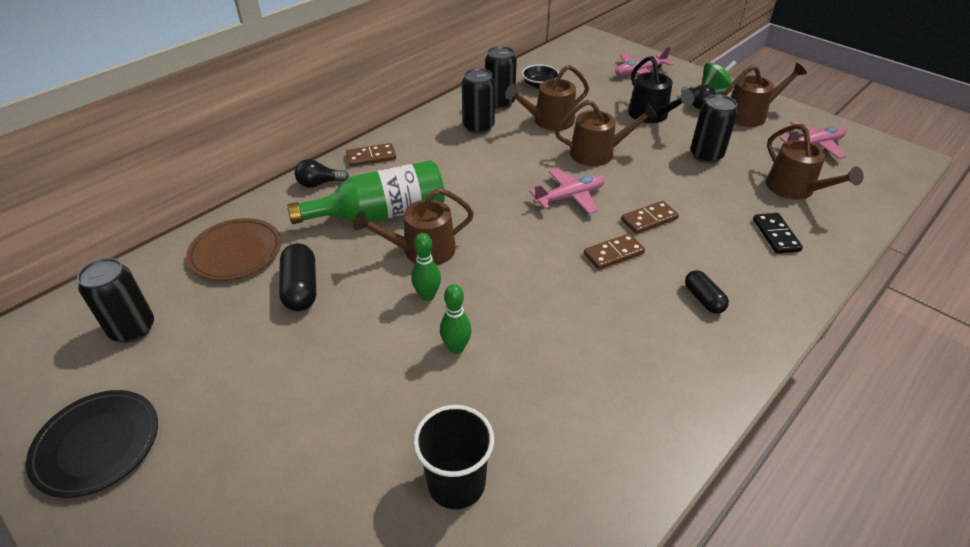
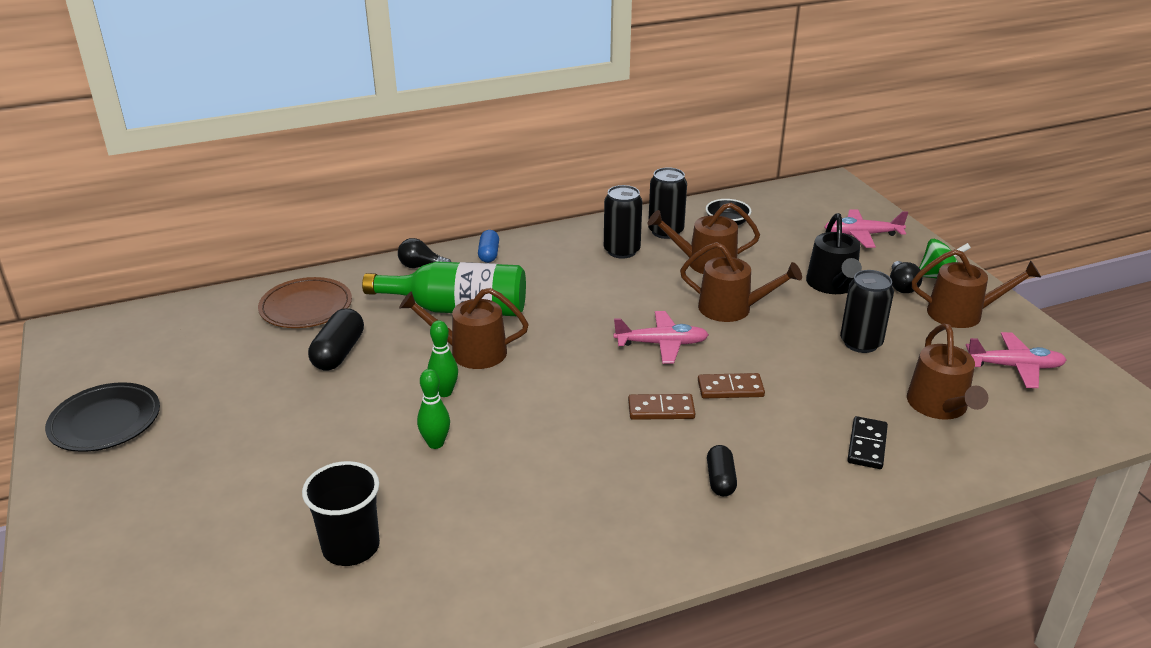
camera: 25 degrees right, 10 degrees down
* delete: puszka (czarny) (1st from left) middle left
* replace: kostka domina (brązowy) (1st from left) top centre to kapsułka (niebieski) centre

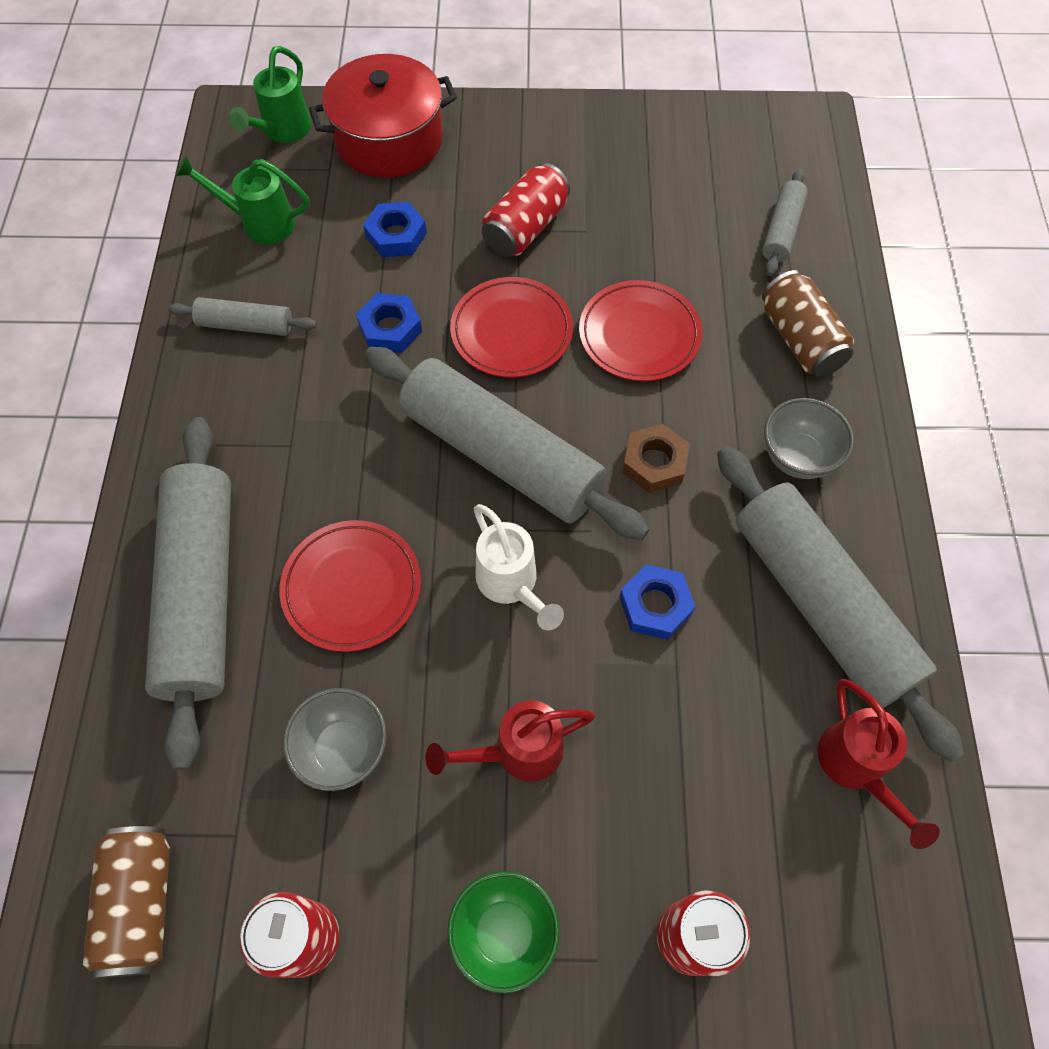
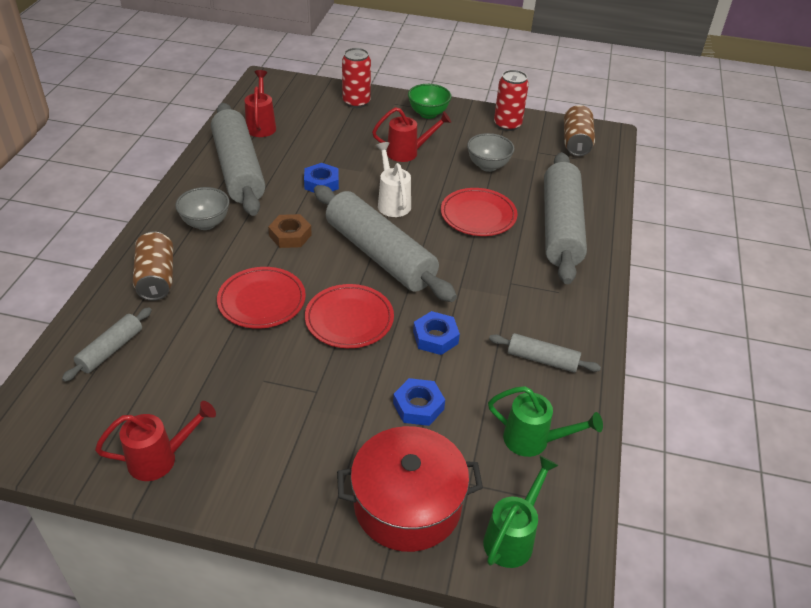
camera: 170 degrees left, 20 degrees down
* delete: puszka (czerwony) (2nd from left) top centre
* insert: konewka (czerwony) (1st from left) bottom left

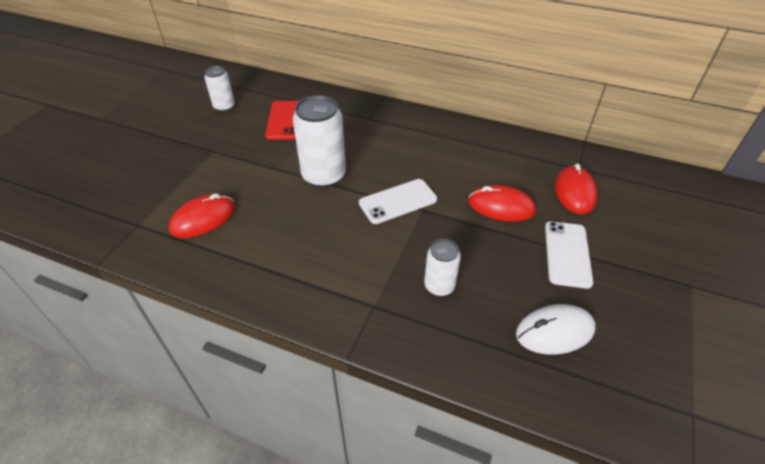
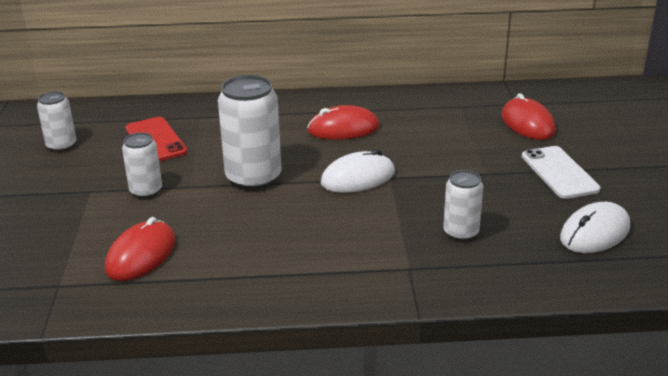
camera: 25 degrees left, 15 degrees down
* insert: puszka (biały) (2nd from left) middle left
* move: myszka (czerwony) (2nd from left) centre to top centre
* replace: telefon (biały) (1st from left) centre to myszka (biały) (1st from left) centre

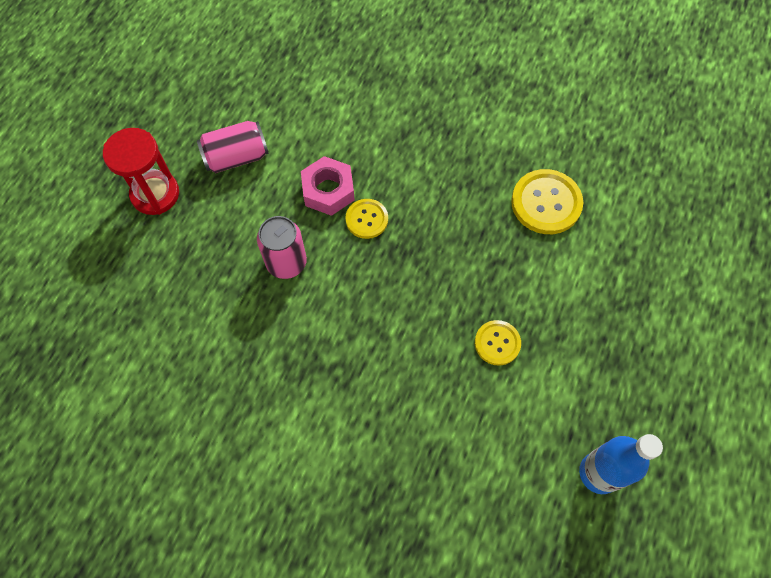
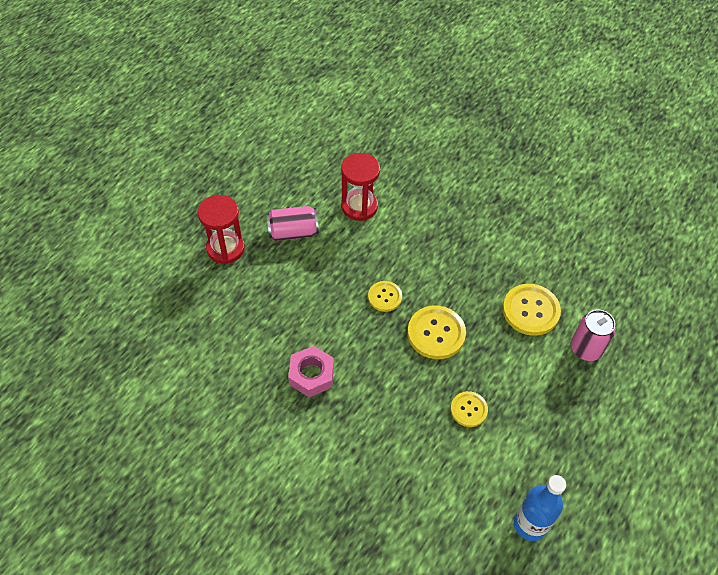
camera: 10 degrees right, 10 degrees down
* insert: klepsydra (czerwony) (2nd from left) top centre
* insert: guzik (żółty) (2nd from left) centre
* move: puszka (różowy) (2nd from left) centre to middle right
* move: nakrętka (różowy) top centre to centre

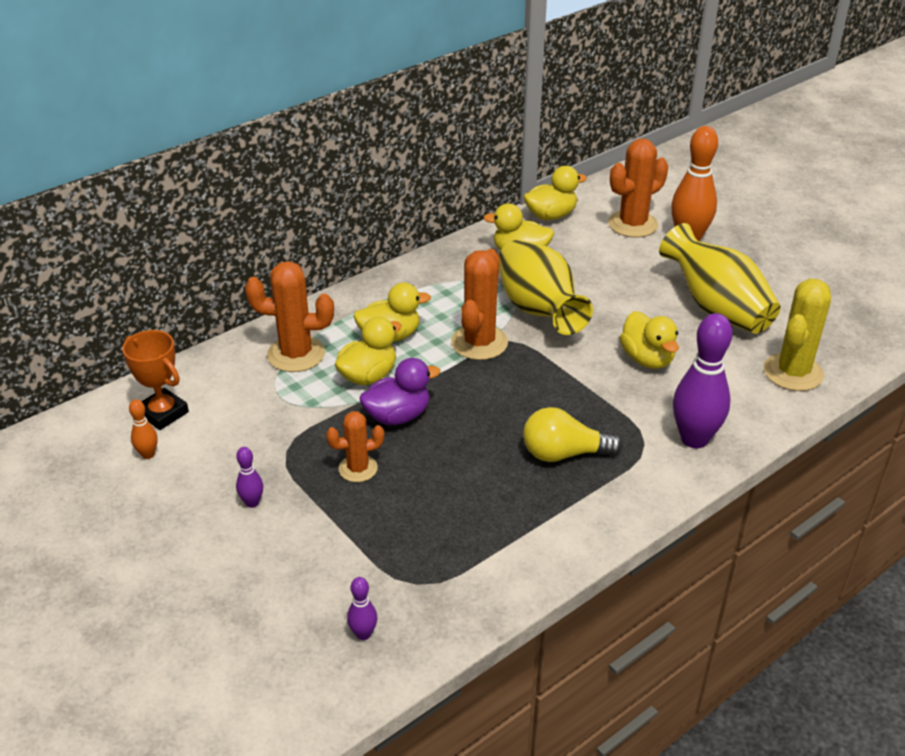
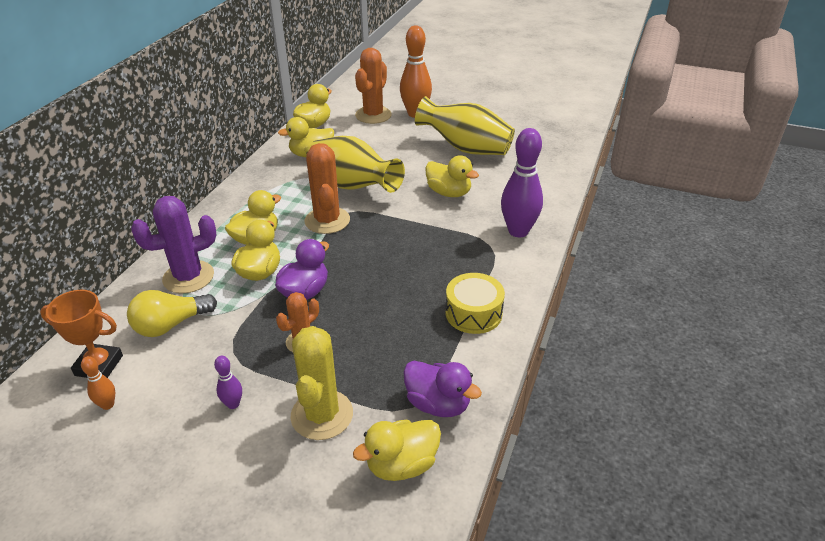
camera: 30 degrees left, 0 degrees up
* insert: kaczka (fioletowy) (2nd from left) bottom centre
* insert: bęben (żółty) centre
* move: żarówka (żółty) centre to middle left
* move: kaktus (żółty) middle right to bottom centre
* replace: kręgiel (fioletowy) (2nd from left) bottom centre to kaczka (żółty) (5th from left) bottom centre
* recolor: kaktus (pomarańczowy) (1st from left) middle left to kaktus (fioletowy) middle left

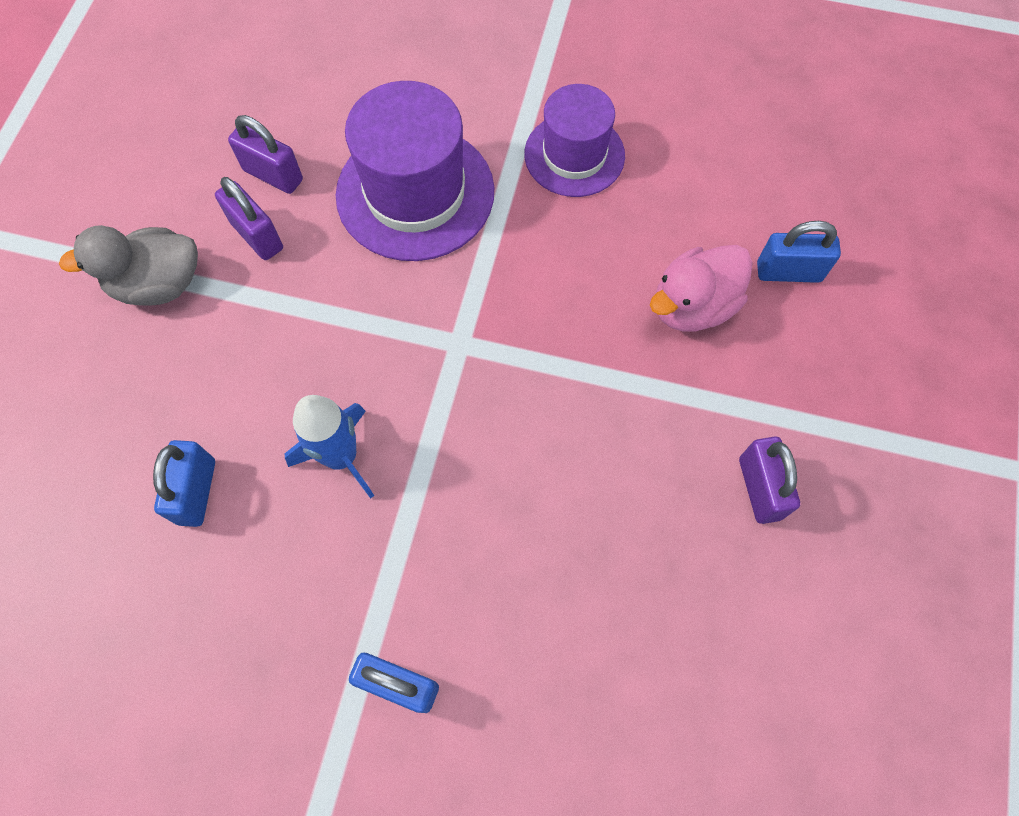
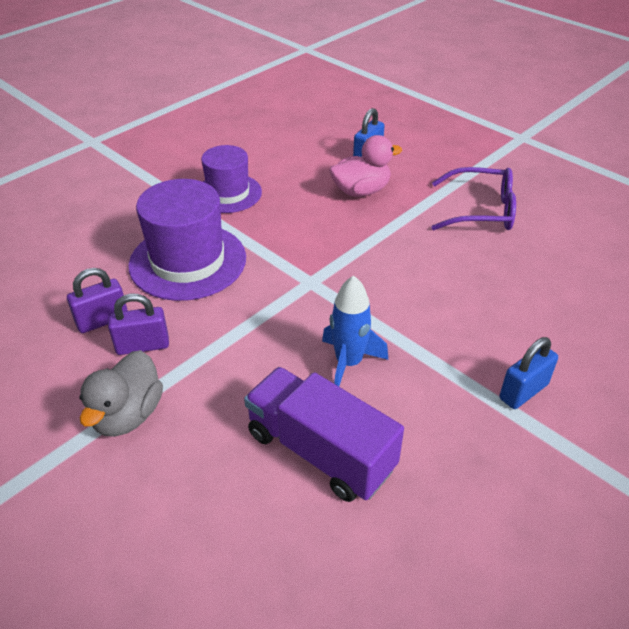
camera: 60 degrees left, 25 degrees down
* replace: kłódka (niebieski) (1st from left) middle left to ciężarówka (fioletowy) bottom centre
* replace: kłódka (fioletowy) (3rd from left) middle right to okulary (fioletowy) top right
* rotate: kaczka (różowy) middle right = top centre 105 degrees counterclockwise

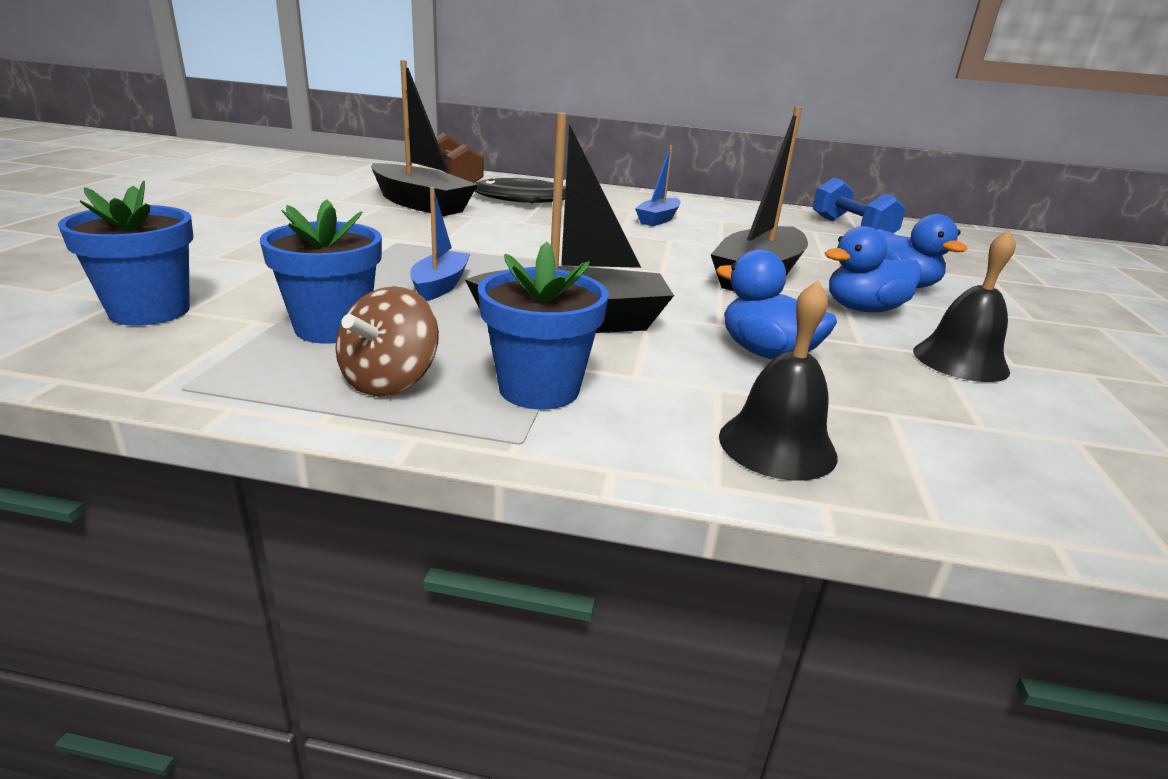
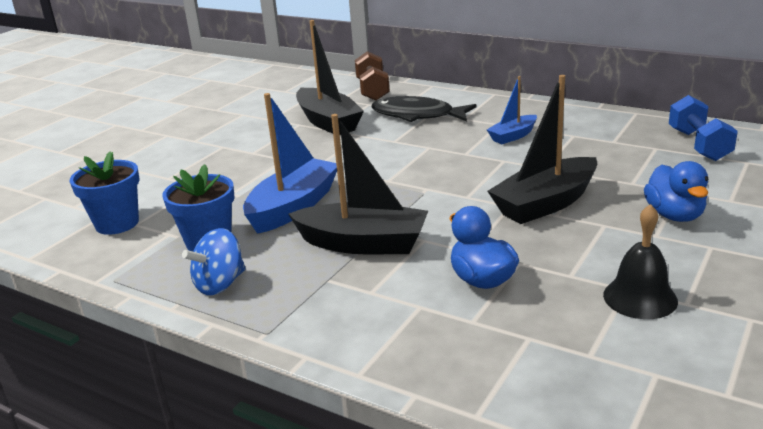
camera: 25 degrees right, 0 degrees up
* delete: doniczka (niebieski) (3rd from left) centre
* delete: dzwonek (czarny) (1st from left) centre
* delete: kaczka (niebieski) (2nd from left) middle right
* recolor: bączek (brązowy) middle left to bączek (niebieski) middle left
* resize: łódka (niebieski) (1st from left) top centre = centre x1.80

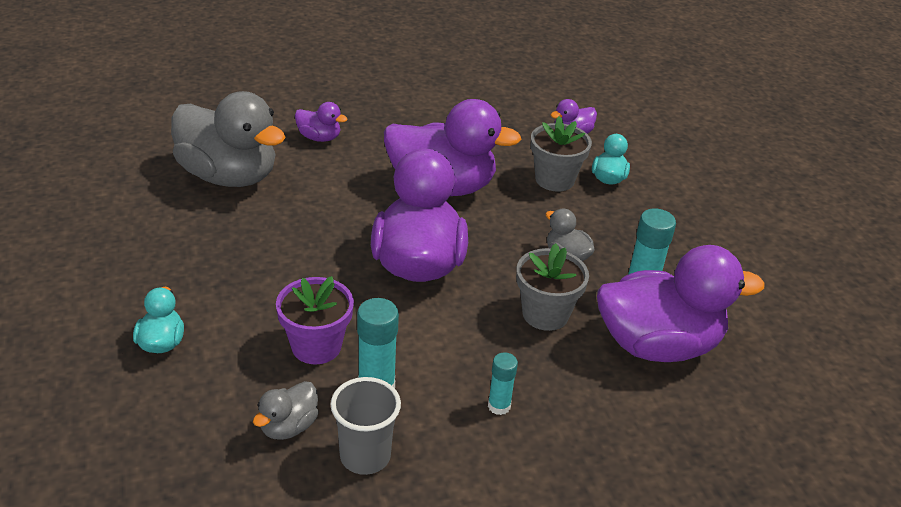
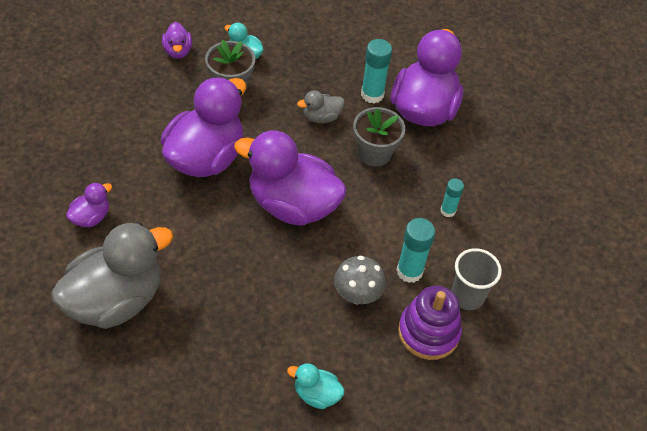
camera: 70 degrees left, 15 degrees up
* replace: kaczka (szary) (2nd from left) bottom left to zabawka nakładanka (fioletowy) bottom centre
* replace: doniczka (fioletowy) centre to grzyb (szary) centre

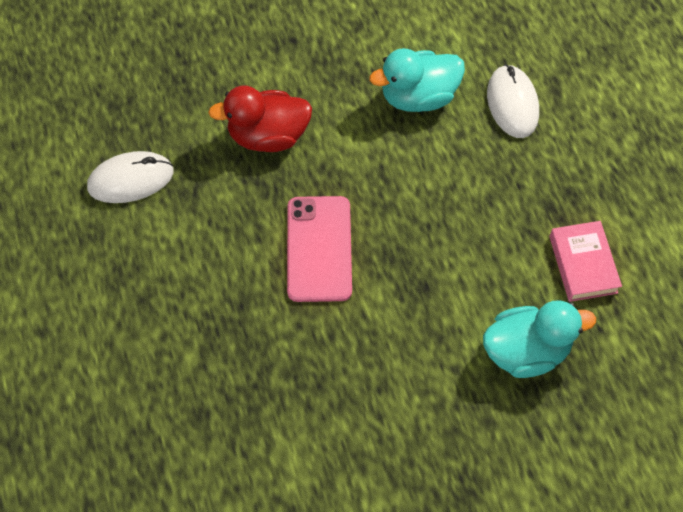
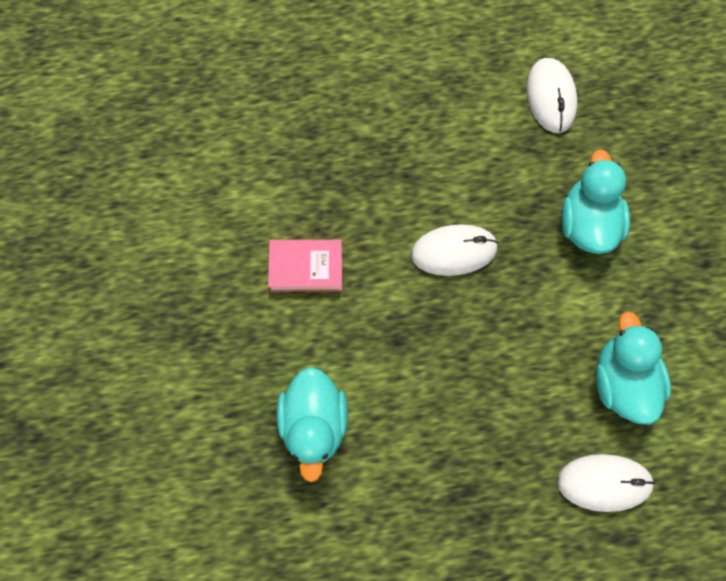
camera: 100 degrees right, 10 degrees up
* move: książka (różowy) middle right to centre
* replace: telefon (różowy) centre to myszka (biały) (1st from left) centre
* recolor: kaczka (czerwony) top centre to kaczka (turkusowy) (2nd from left) middle right

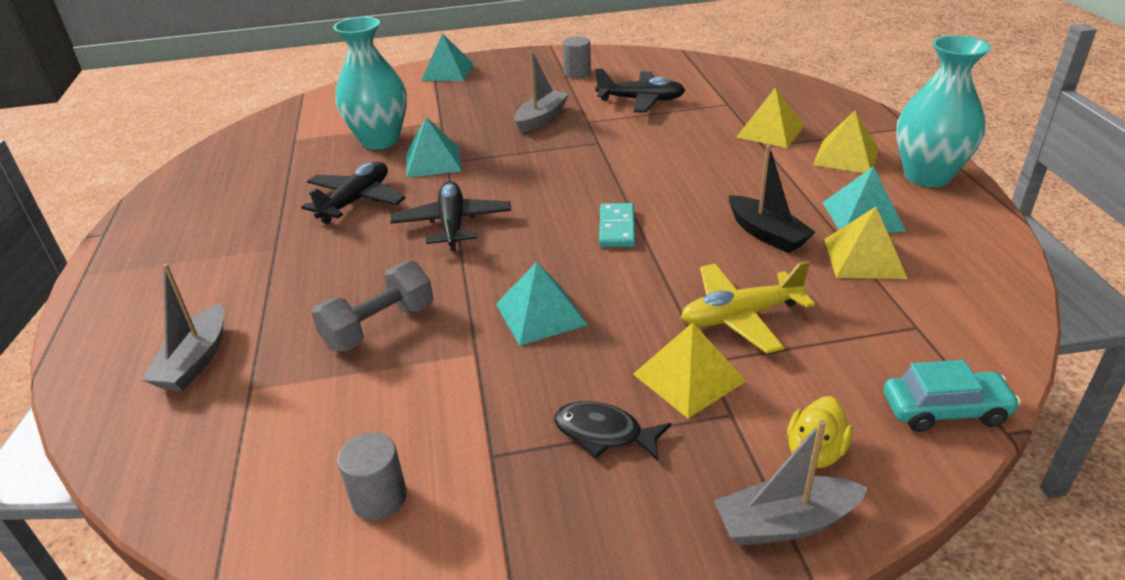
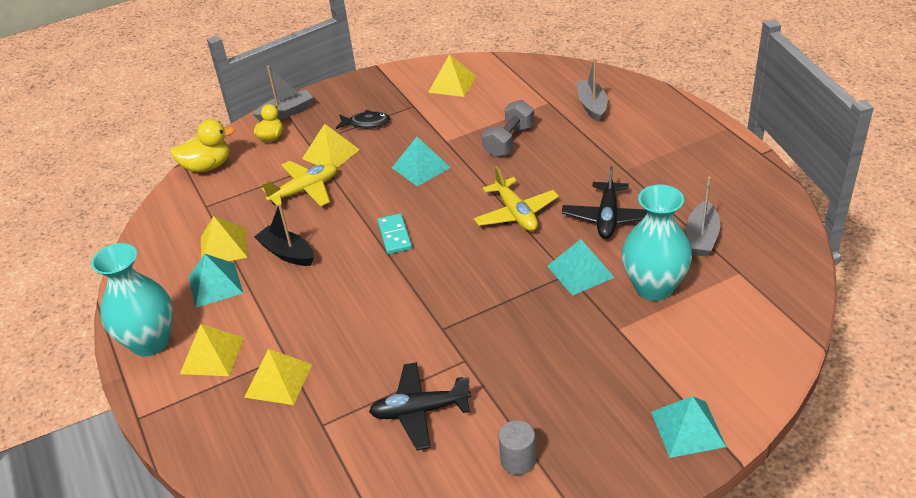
camera: 165 degrees right, 5 degrees up
* move: łódka (szary) (2nd from left in the first image) top centre to łódka (szary) (3rd from left) middle right
* replace: walec (szary) (1st from left) bottom left to piramida (żółty) (5th from left) top centre
* replace: samochód (turkusowy) bottom right to kaczka (żółty) (1st from left) top left
* recolor: samolot (czarny) (2nd from left) centre to samolot (żółty) (2nd from left) centre

